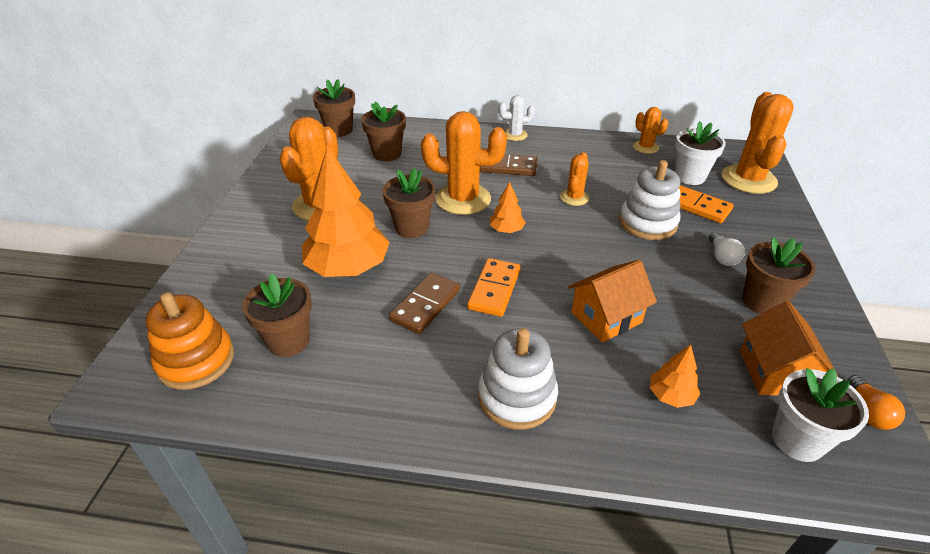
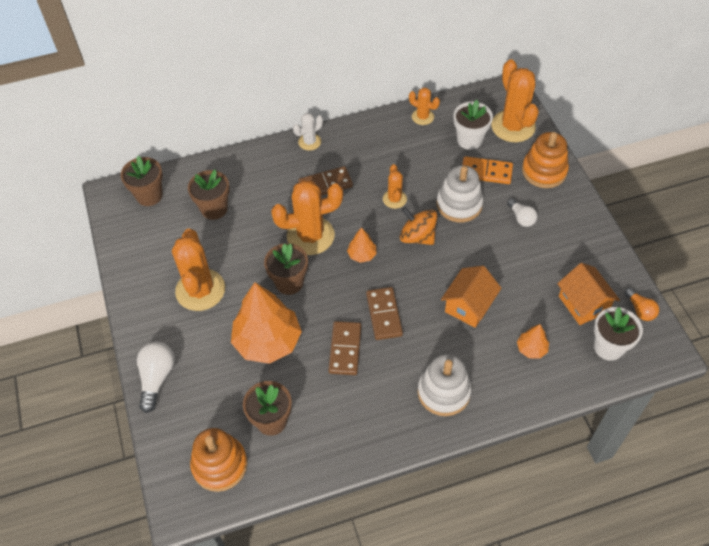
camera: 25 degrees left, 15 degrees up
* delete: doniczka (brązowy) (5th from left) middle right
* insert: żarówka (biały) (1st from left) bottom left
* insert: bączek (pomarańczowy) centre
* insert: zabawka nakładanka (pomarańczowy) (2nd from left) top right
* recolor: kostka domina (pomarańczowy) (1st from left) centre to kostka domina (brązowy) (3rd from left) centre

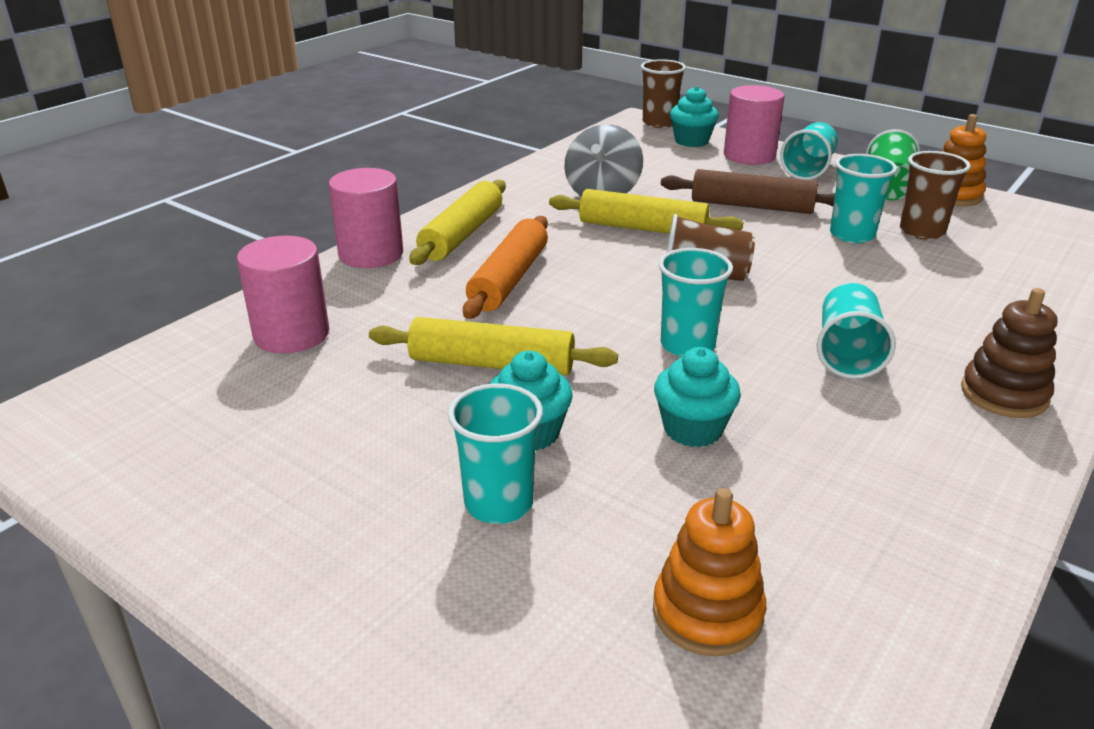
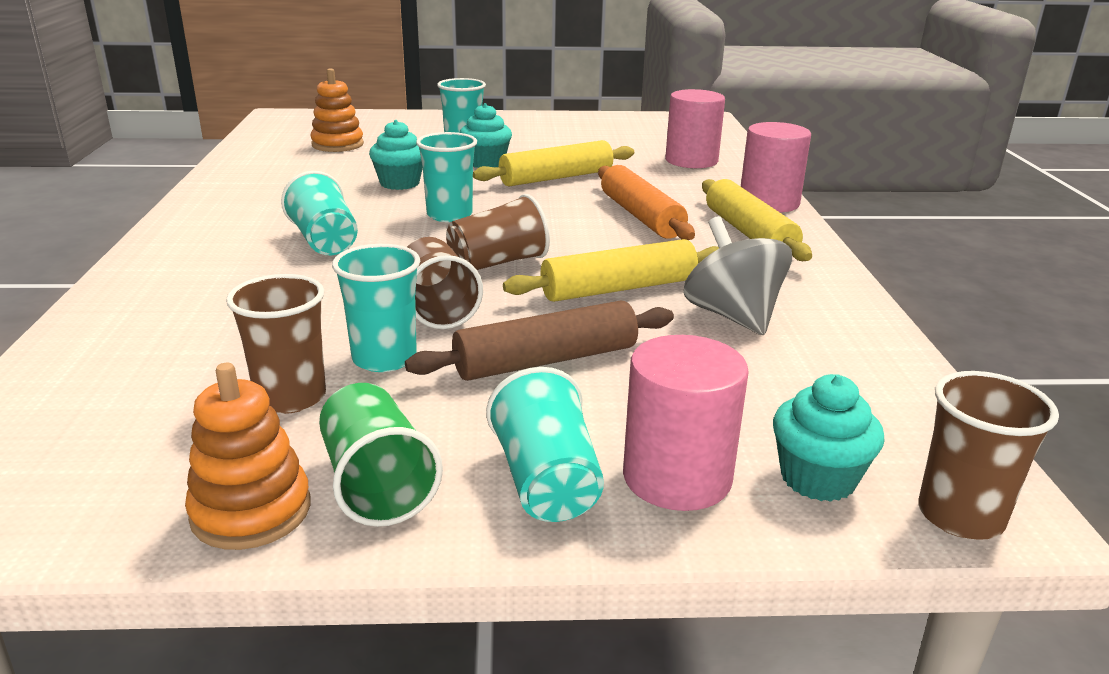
camera: 140 degrees right, 5 degrees down
* delete: zabawka nakładanka (brązowy) middle right
* insert: szklanka (brązowy) (2nd from left) centre

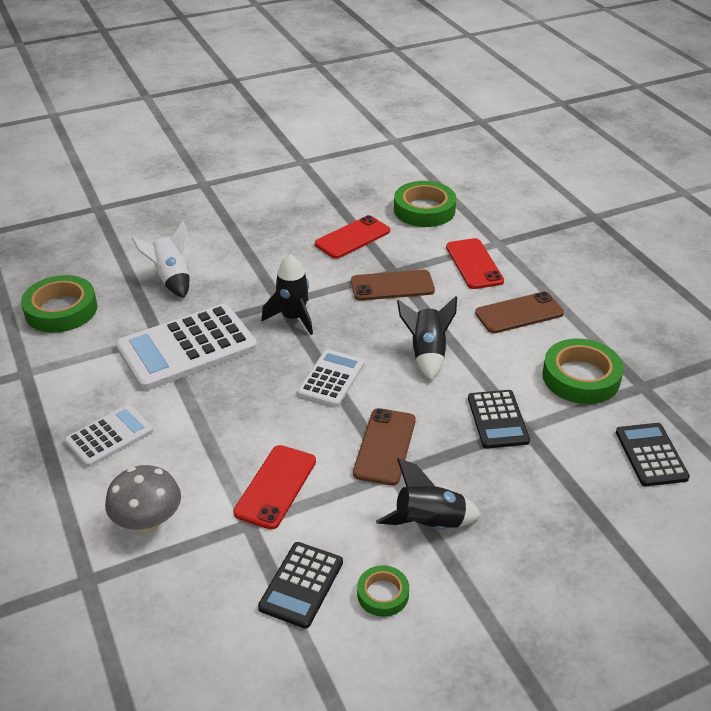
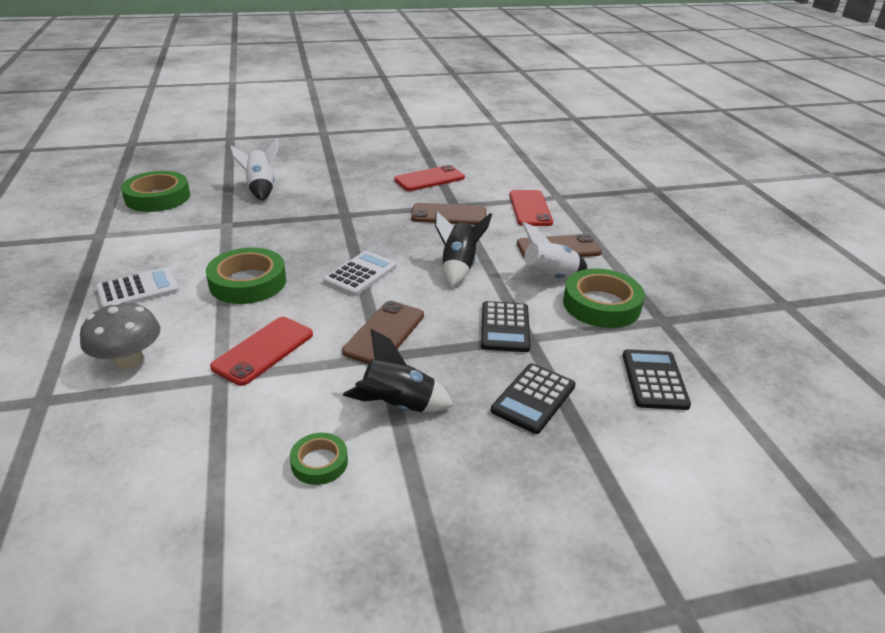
camera: 10 degrees right, 5 degrees down
* delete: kalkulator (biały) (2nd from left) middle left
* delete: rakieta (czarny) (1st from left) centre
* insert: rakieta (biały) (2nd from left) centre
* move: kalkulator (czarny) (1st from left in the first image) bottom centre to kalkulator (czarny) (2nd from left) centre
* move: taśma klejąca (zielony) (3rd from left in the first image) top centre to taśma klejąca (zielony) (2nd from left) middle left

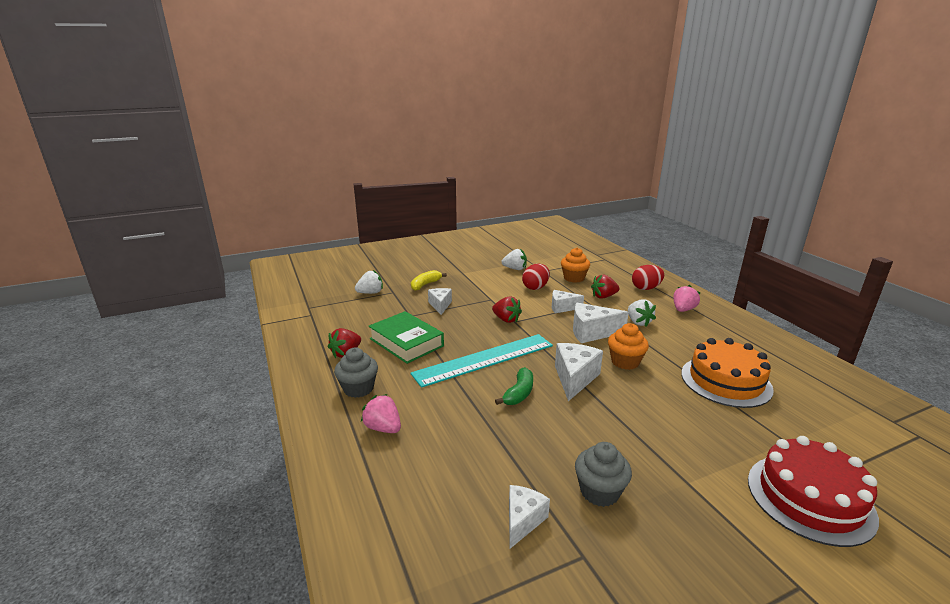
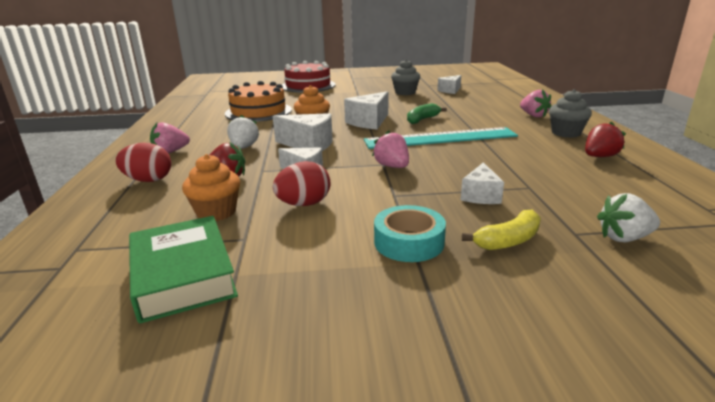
camera: 160 degrees left, 0 degrees up
* delete: truskawka (biały) (2nd from left) centre
* insert: taśma klejąca (turkusowy) centre
* move: książka (zielony) centre to bottom left
* recolor: truskawka (czerwony) (2nd from left) centre to truskawka (różowy) (2nd from left) centre

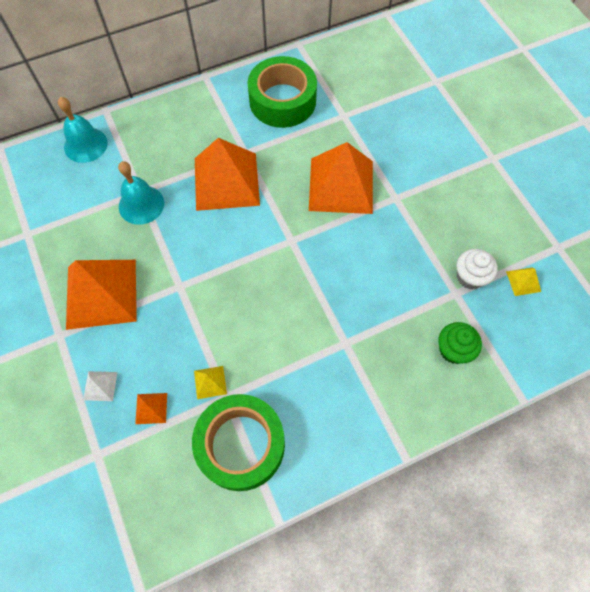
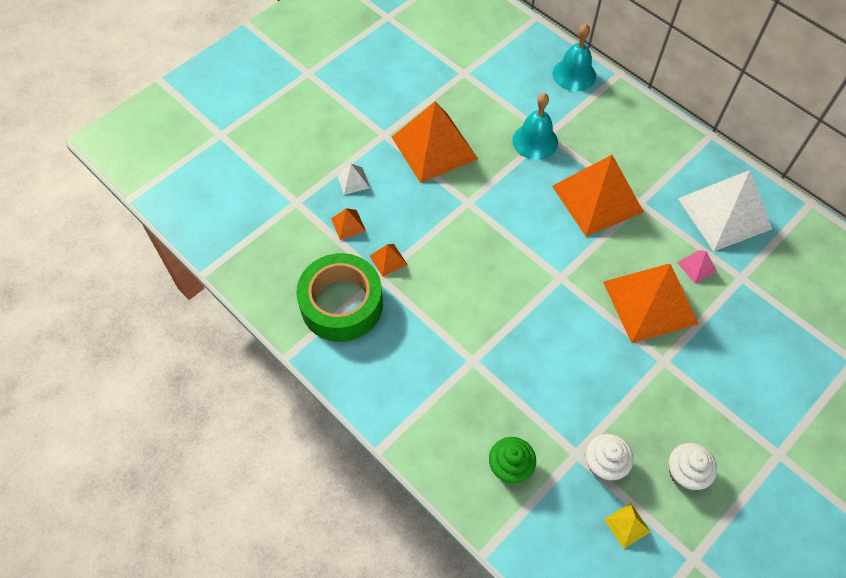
camera: 70 degrees right, 5 degrees down
* insert: muffinka (biały) (2nd from left) bottom right
* insert: piramida (różowy) middle right
* replace: taśma klejąca (zielony) (2nd from left) top centre to piramida (biały) (2nd from left) middle right
* recolor: piramida (żółty) (1st from left) centre to piramida (pomarańczowy) (2nd from left) centre

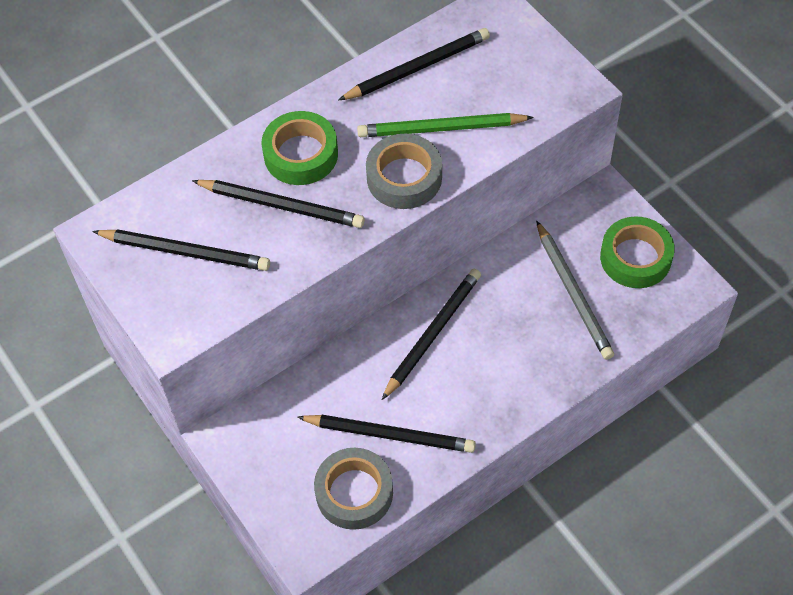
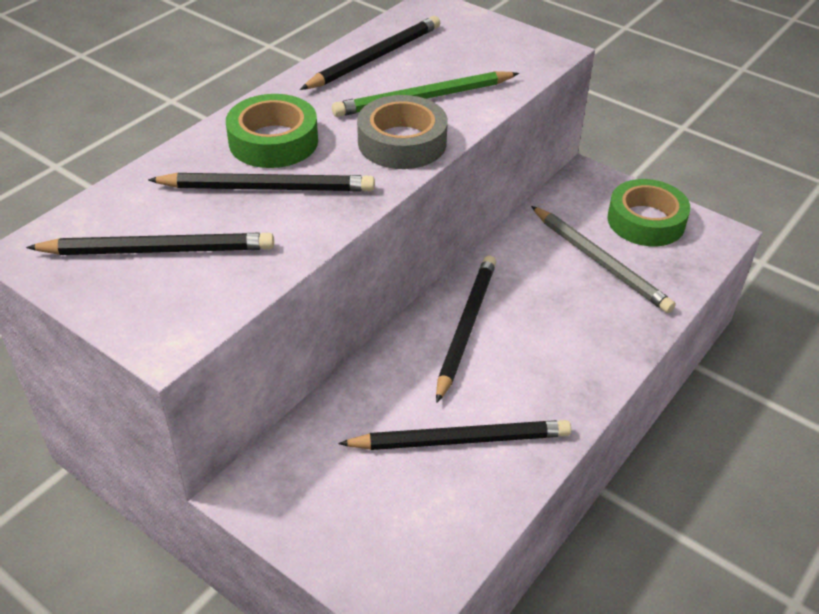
camera: 20 degrees left, 15 degrees down
* delete: taśma klejąca (szary) (1st from left) bottom centre

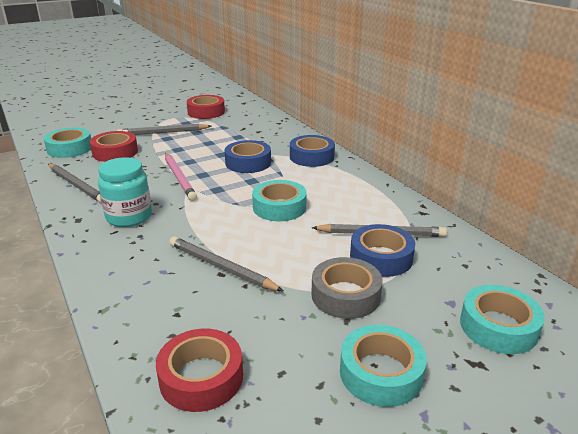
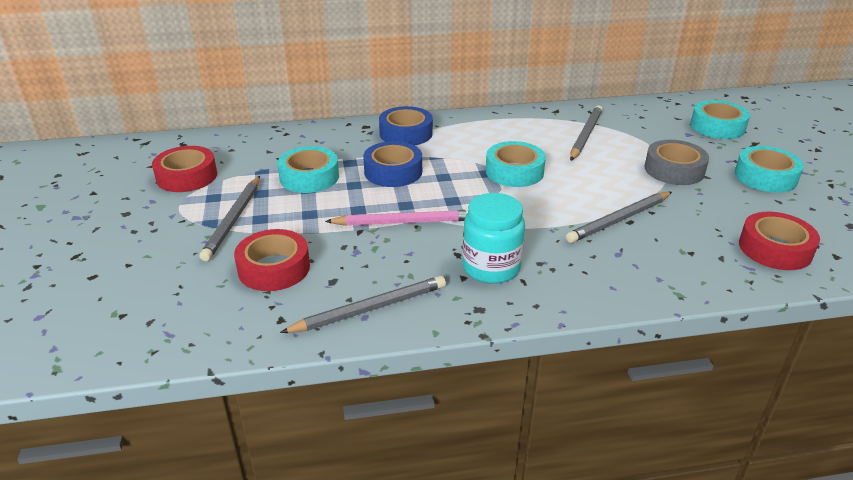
camera: 70 degrees left, 5 degrees up
* delete: taśma klejąca (niebieski) (3rd from left) centre
* move: taśma klejąca (turkusowy) (1st from left) top left to centre

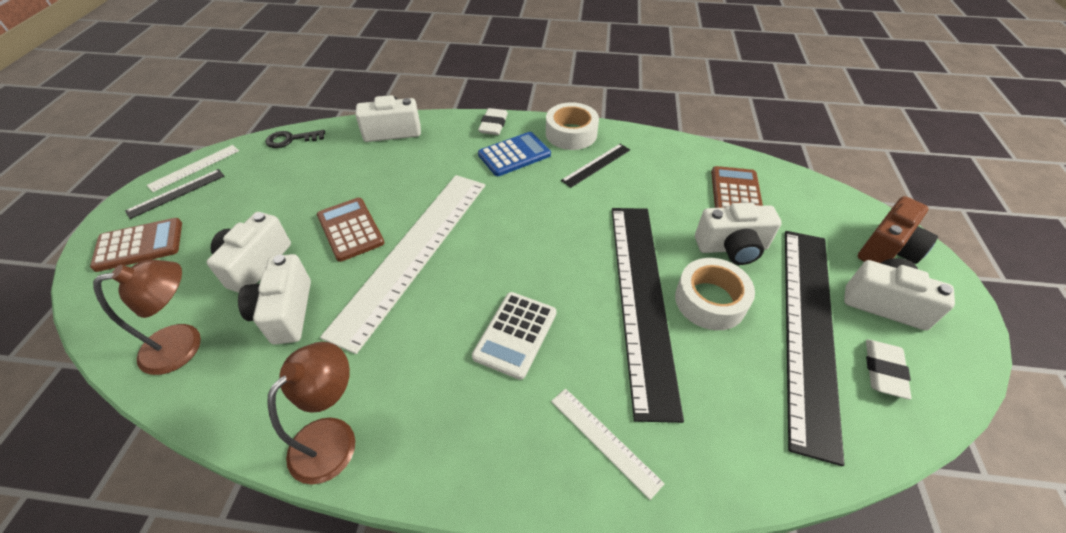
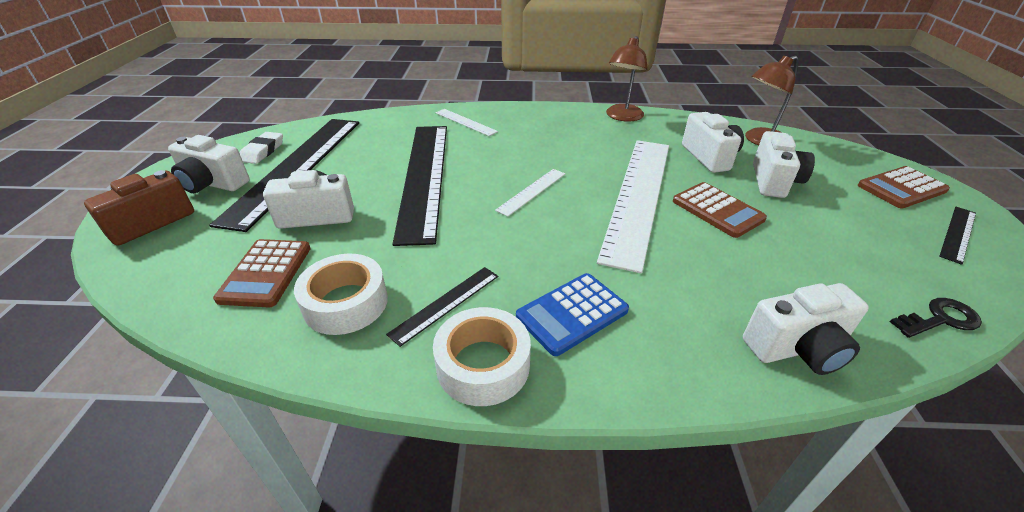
camera: 175 degrees right, 10 degrees down
* delete: kalkulator (biały) centre
* delete: gumka do mazania (biały) (1st from left) top centre
* move: linijka (biały) (1st from left in the first image) top left to linijka (biały) (2nd from left) centre
* move: taśma klejąca (biały) (2nd from left in the first image) middle right to taśma klejąca (biały) (1st from left) middle left

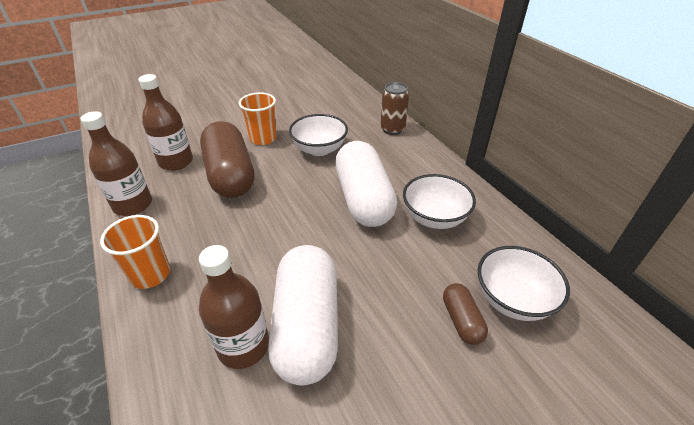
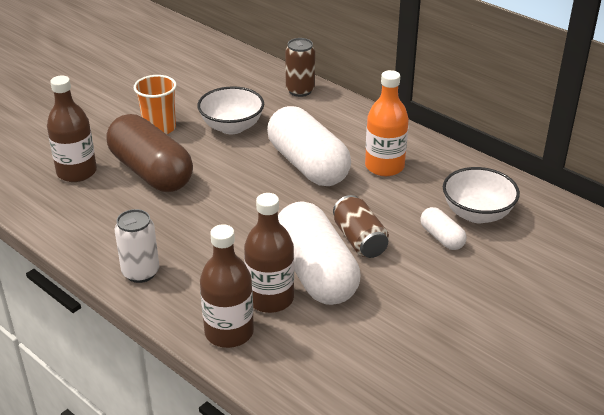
camera: 20 degrees left, 5 degrees down
* insert: puszka (brązowy) (2nd from left) centre
* move: butelka (brązowy) (1st from left in the first image) middle left to butelka (brązowy) (2nd from left) bottom centre
* replace: szklanka (pomarańczowy) (1st from left) middle left to puszka (biały) middle left
* replace: miska (biały) (2nd from left) centre to butelka (pomarańczowy) top centre
* recolor: kapsułka (brązowy) (2nd from left) bottom right to kapsułka (biały) (3rd from left) middle right

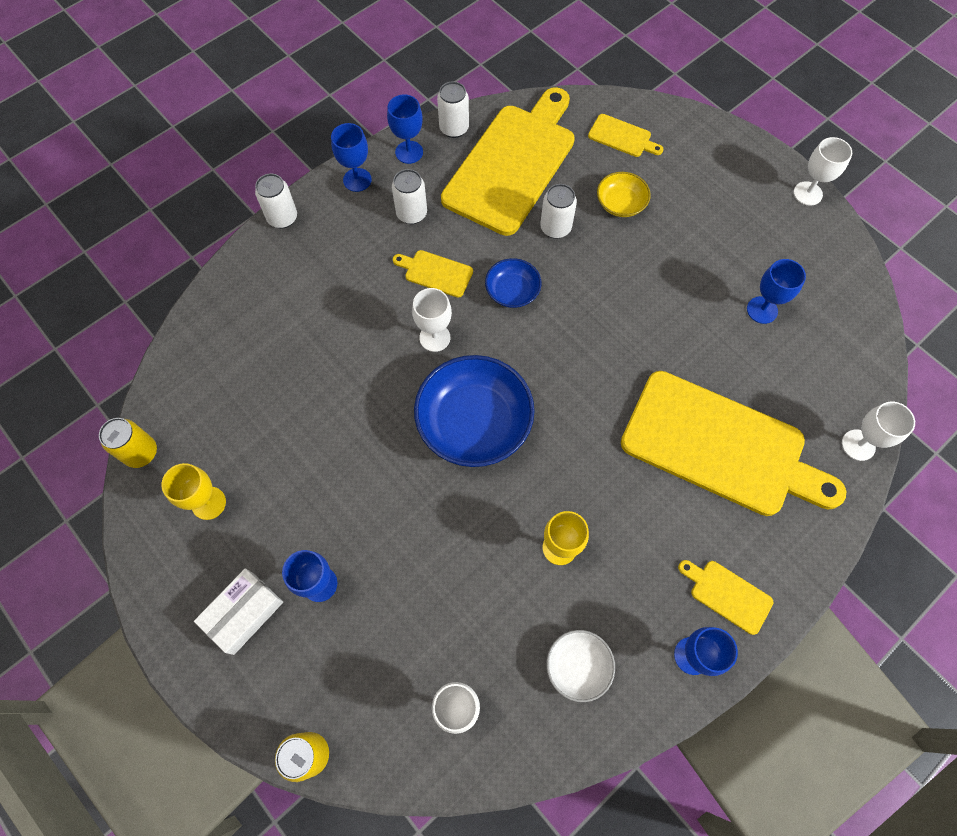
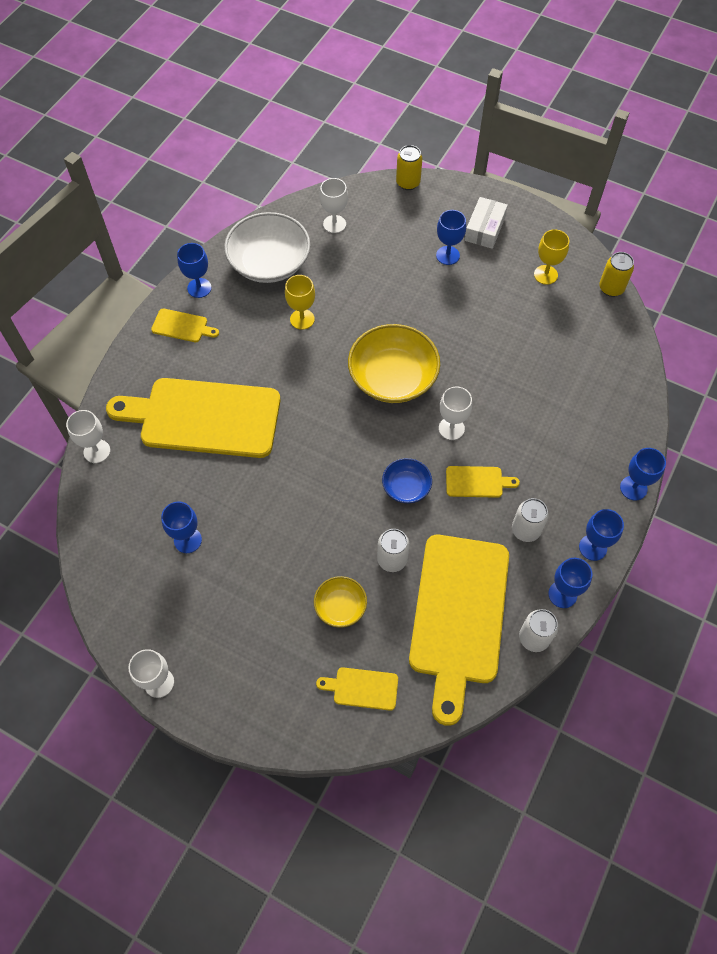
camera: 160 degrees right, 5 degrees down
* replace: puszka (biały) (1st from left) top left to kielich (niebieski) (6th from left) middle right
* recolor: miska (niebieski) (1st from left) centre to miska (żółty) (2nd from left) centre
* resize: miska (biały) bottom centre = top centre x1.94

